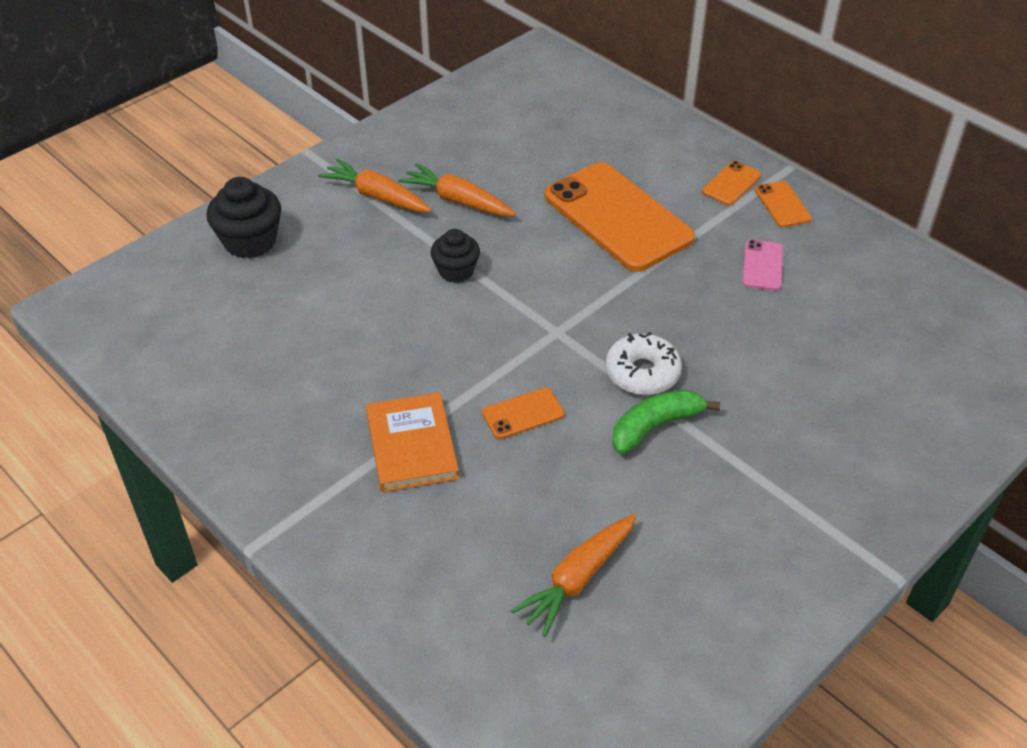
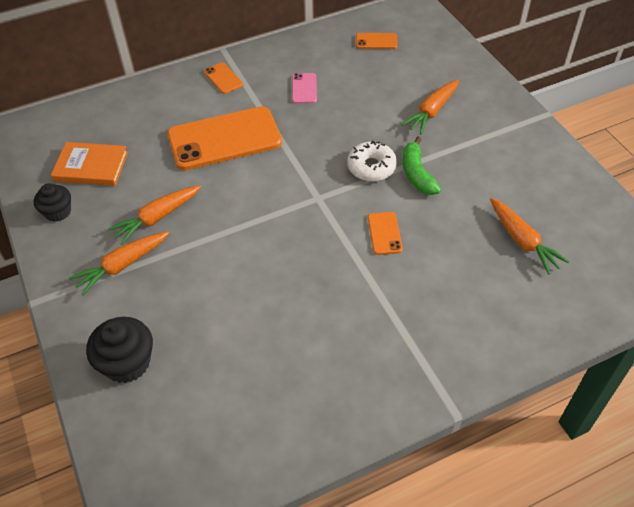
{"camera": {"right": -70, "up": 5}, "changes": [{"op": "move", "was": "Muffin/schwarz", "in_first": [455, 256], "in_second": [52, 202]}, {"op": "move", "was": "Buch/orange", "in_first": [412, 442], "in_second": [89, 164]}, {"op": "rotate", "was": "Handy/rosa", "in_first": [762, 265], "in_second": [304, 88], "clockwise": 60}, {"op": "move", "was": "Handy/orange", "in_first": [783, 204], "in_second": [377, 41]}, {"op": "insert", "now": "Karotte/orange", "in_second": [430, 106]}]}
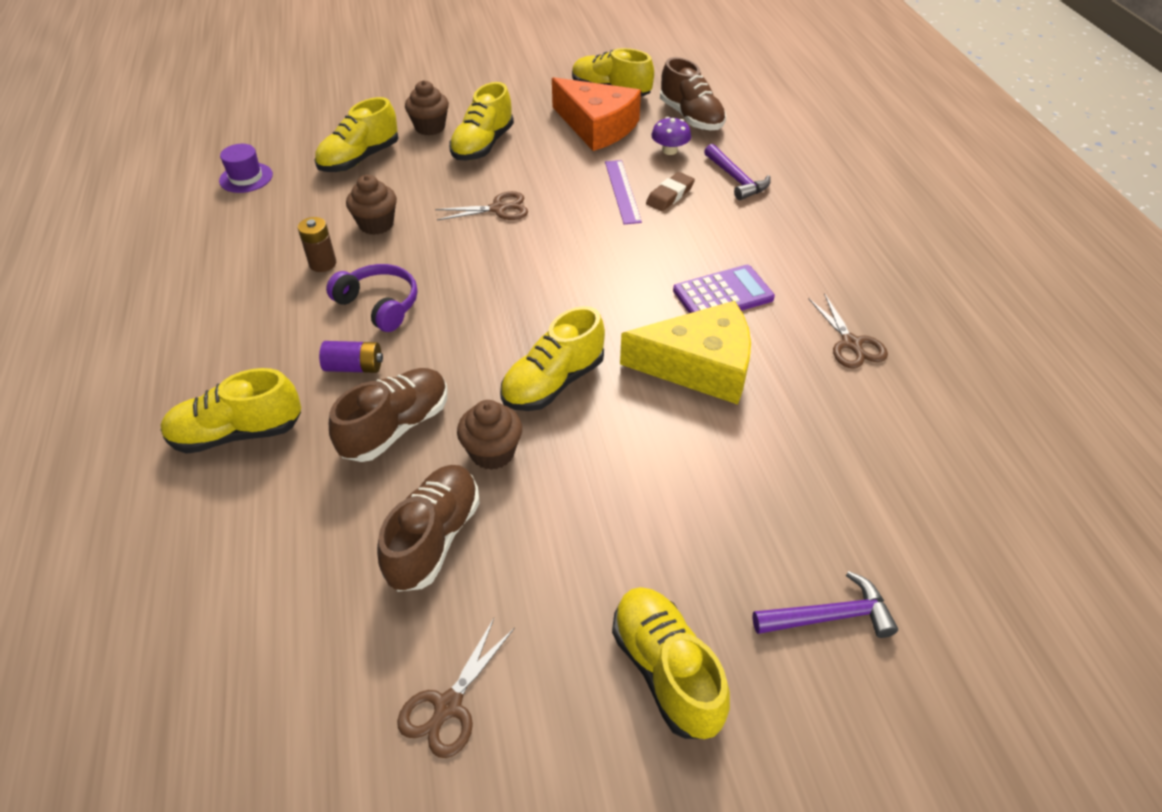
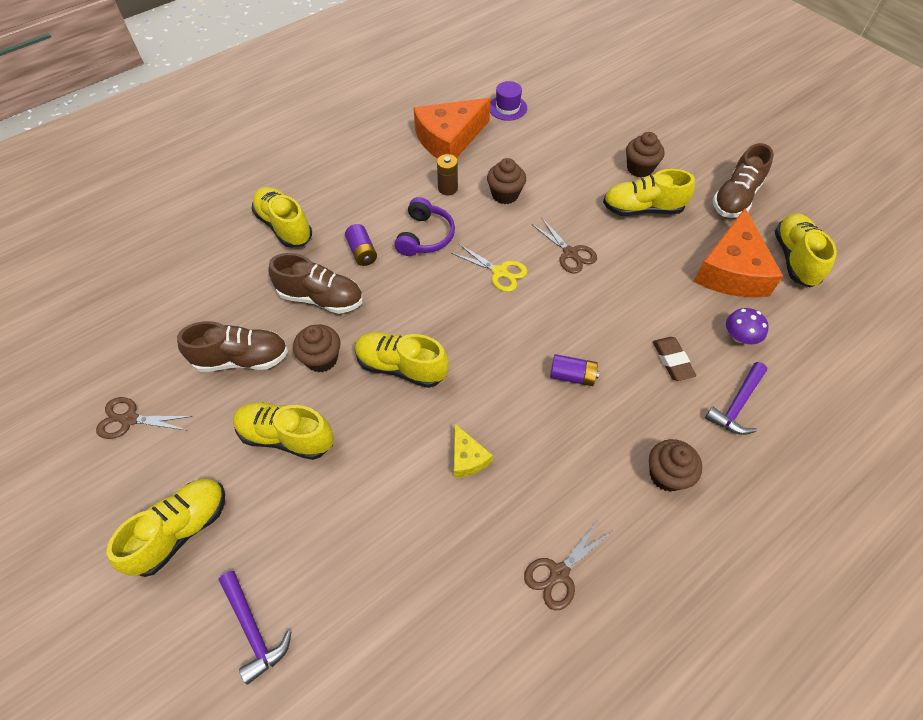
{"camera": {"right": 65, "up": 10}, "changes": [{"op": "move", "was": "Schuh/gelb", "in_first": [356, 134], "in_second": [283, 431]}, {"op": "insert", "now": "Käse/orange", "in_second": [452, 128]}, {"op": "insert", "now": "Schere/gelb", "in_second": [489, 268]}, {"op": "resize", "was": "Käse/gelb", "in_first": [685, 353], "in_second": [473, 451], "ratio": 0.47}, {"op": "insert", "now": "Batterie/lila", "in_second": [575, 370]}, {"op": "insert", "now": "Muffin/braun", "in_second": [675, 465]}, {"op": "rotate", "was": "Radiergummi/braun", "in_first": [670, 191], "in_second": [674, 359], "clockwise": 60}, {"op": "move", "was": "Schuh/braun", "in_first": [693, 93], "in_second": [743, 180]}, {"op": "delete", "was": "Lineal/lila", "in_first": [623, 192]}, {"op": "delete", "was": "Taschenrechner/lila", "in_first": [724, 289]}]}
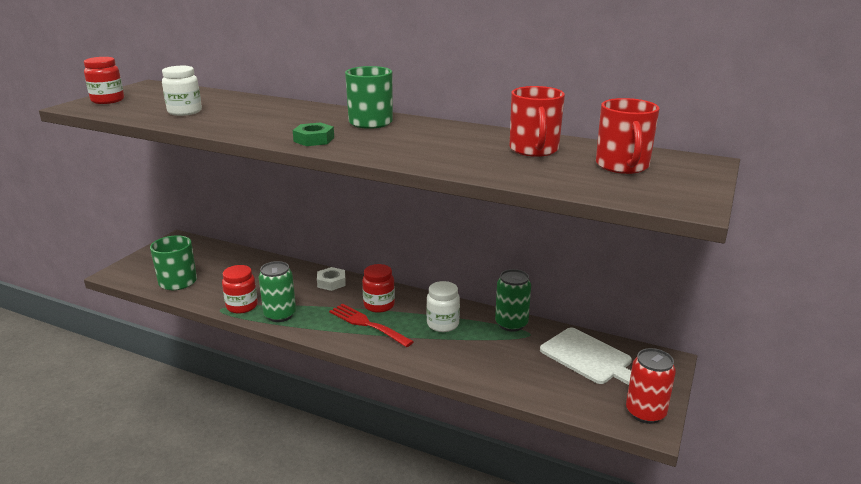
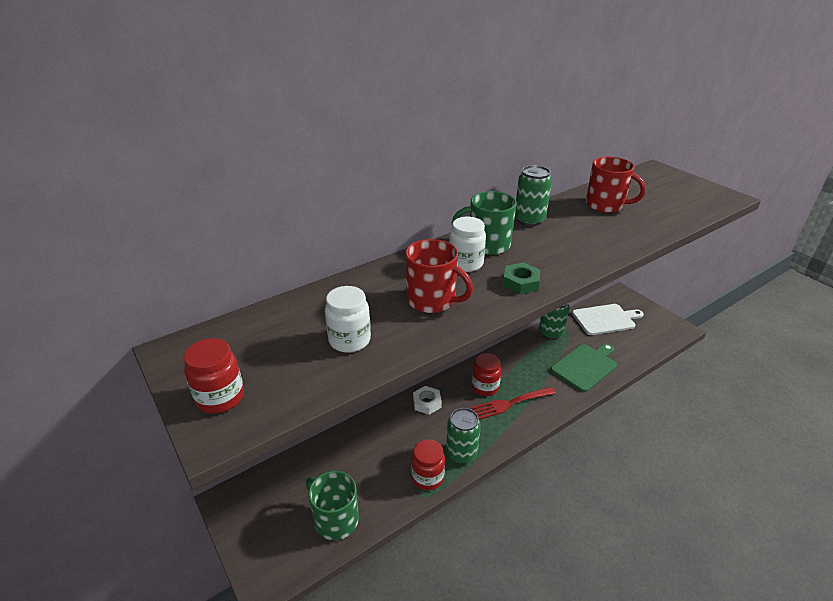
{"camera": {"right": -60, "up": 10}, "changes": [{"op": "move", "was": "Tasse/rot", "in_first": [628, 136], "in_second": [439, 276]}, {"op": "move", "was": "Einmachglas/weiß", "in_first": [443, 306], "in_second": [467, 244]}, {"op": "insert", "now": "Dose/grün", "in_second": [533, 195]}, {"op": "insert", "now": "Schneidebrett/grün", "in_second": [584, 367]}, {"op": "delete", "was": "Dose/rot", "in_first": [651, 386]}]}
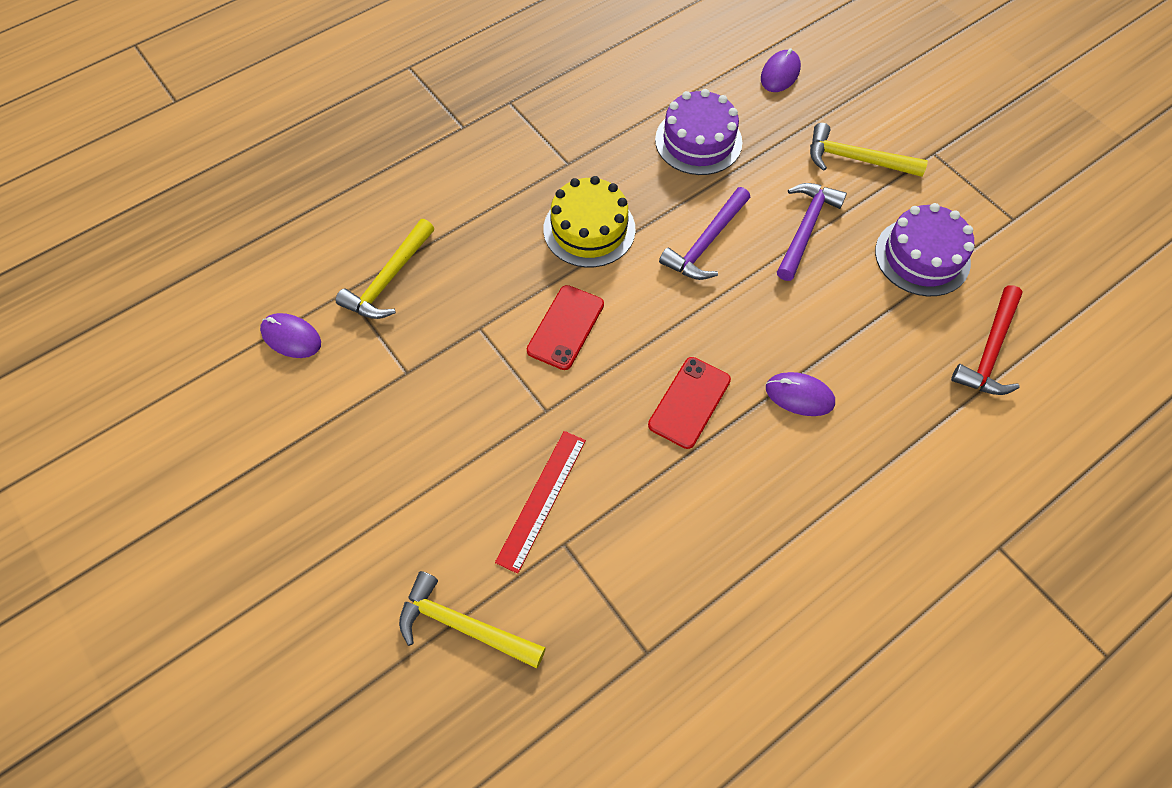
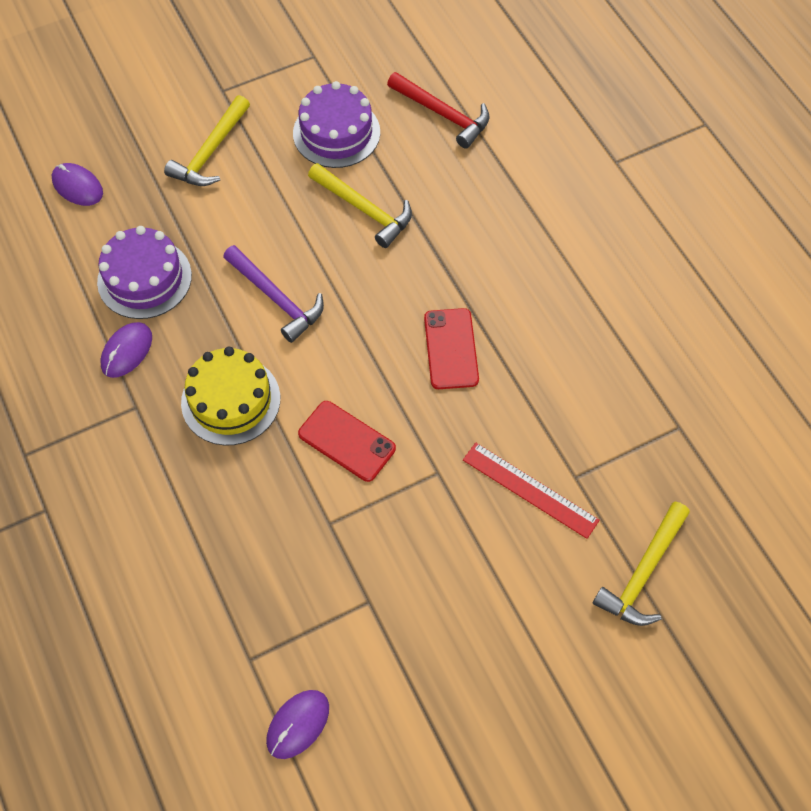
{"camera": {"right": -80, "up": 0}, "changes": [{"op": "move", "was": "Computermaus/lila", "in_first": [800, 394], "in_second": [126, 350]}, {"op": "move", "was": "Hammer/gelb", "in_first": [385, 269], "in_second": [360, 205]}, {"op": "rotate", "was": "Handy/rot", "in_first": [689, 403], "in_second": [451, 348], "clockwise": 45}, {"op": "delete", "was": "Hammer/lila", "in_first": [812, 232]}]}
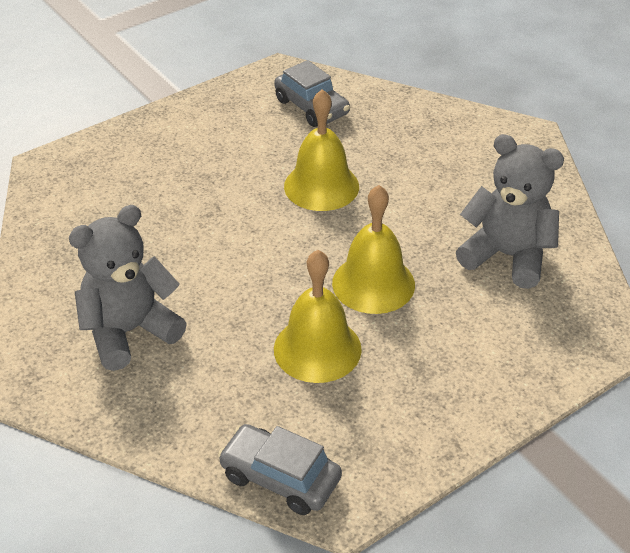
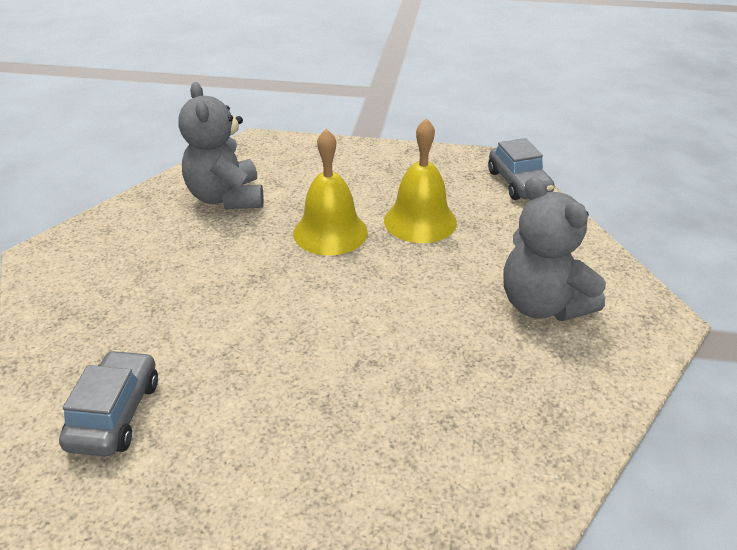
{"camera": {"right": -135, "up": -5}, "changes": [{"op": "rotate", "was": "Teddybär/grau", "in_first": [128, 288], "in_second": [554, 249], "clockwise": 45}, {"op": "delete", "was": "Glocke/gelb", "in_first": [321, 150]}]}
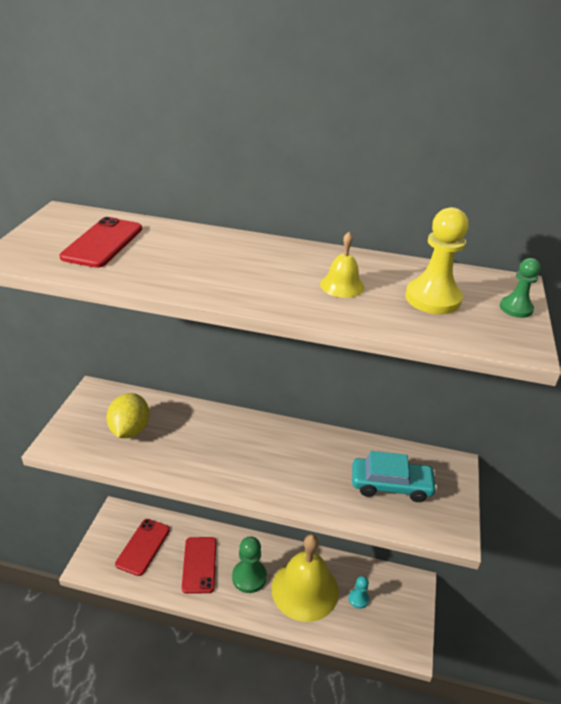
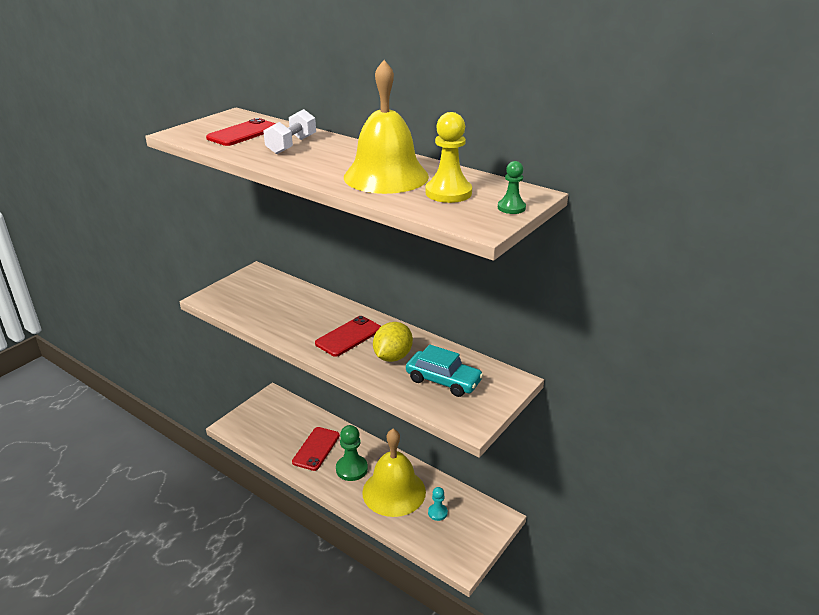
{"camera": {"right": 25, "up": -5}, "changes": [{"op": "insert", "now": "Hantel/weiß", "in_second": [289, 131]}, {"op": "move", "was": "Handy/rot", "in_first": [142, 547], "in_second": [348, 336]}, {"op": "resize", "was": "Glocke/gelb", "in_first": [342, 265], "in_second": [386, 127], "ratio": 2.34}, {"op": "move", "was": "Zitrone/gelb", "in_first": [128, 415], "in_second": [393, 342]}]}
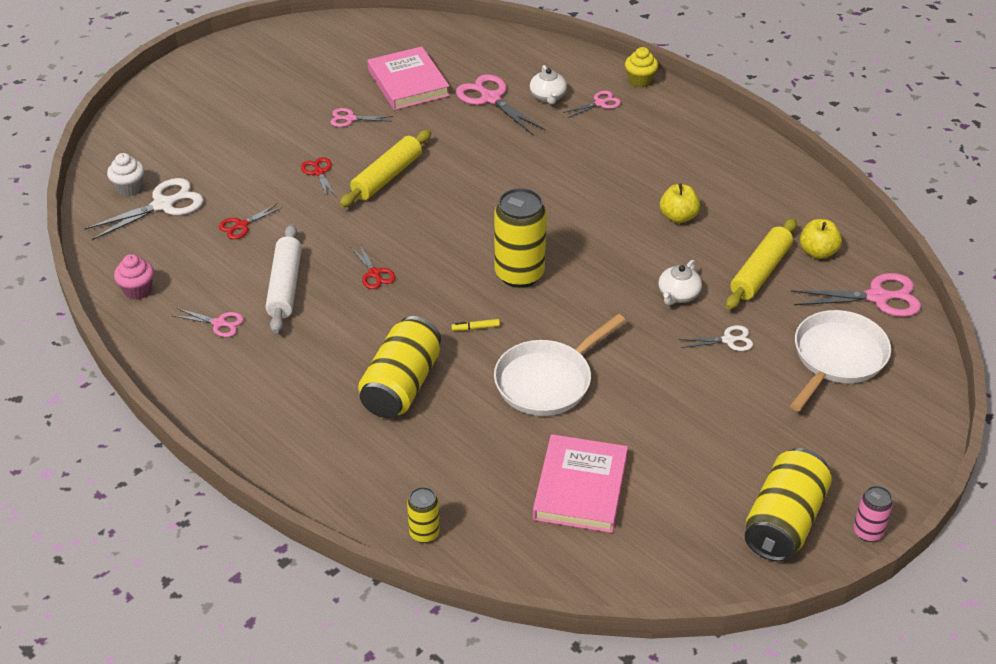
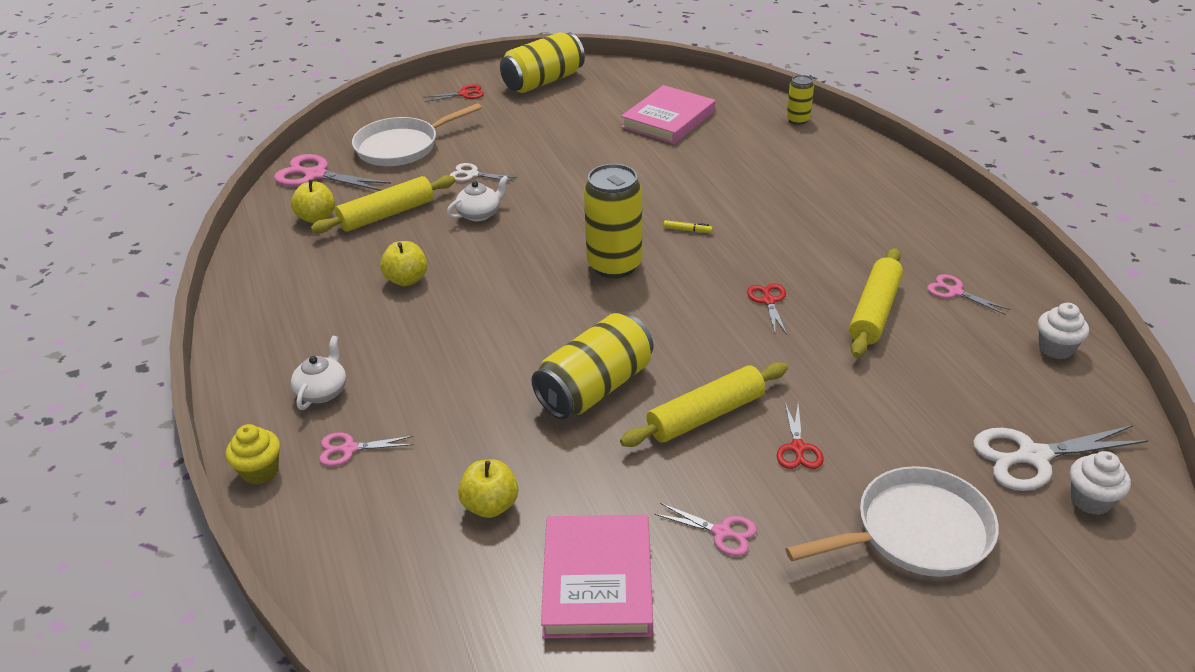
{"camera": {"right": -155, "up": -5}, "changes": [{"op": "move", "was": "Teekanne/weiß", "in_first": [548, 84], "in_second": [318, 373]}, {"op": "move", "was": "Schere/rot", "in_first": [250, 221], "in_second": [453, 93]}, {"op": "replace", "was": "Schere/rosa", "now": "Apfel/gelb", "in_first": [500, 104], "in_second": [488, 488]}, {"op": "move", "was": "Dose/gelb", "in_first": [399, 367], "in_second": [592, 366]}, {"op": "move", "was": "Pfanne/weiß", "in_first": [559, 365], "in_second": [892, 521]}, {"op": "recolor", "was": "Nudelholz/weiß", "now": "Nudelholz/gelb", "in_first": [284, 278], "in_second": [876, 303]}, {"op": "recolor", "was": "Muffin/rosa", "now": "Muffin/weiß", "in_first": [134, 276], "in_second": [1063, 331]}, {"op": "delete", "was": "Dose/rosa", "in_first": [873, 514]}]}
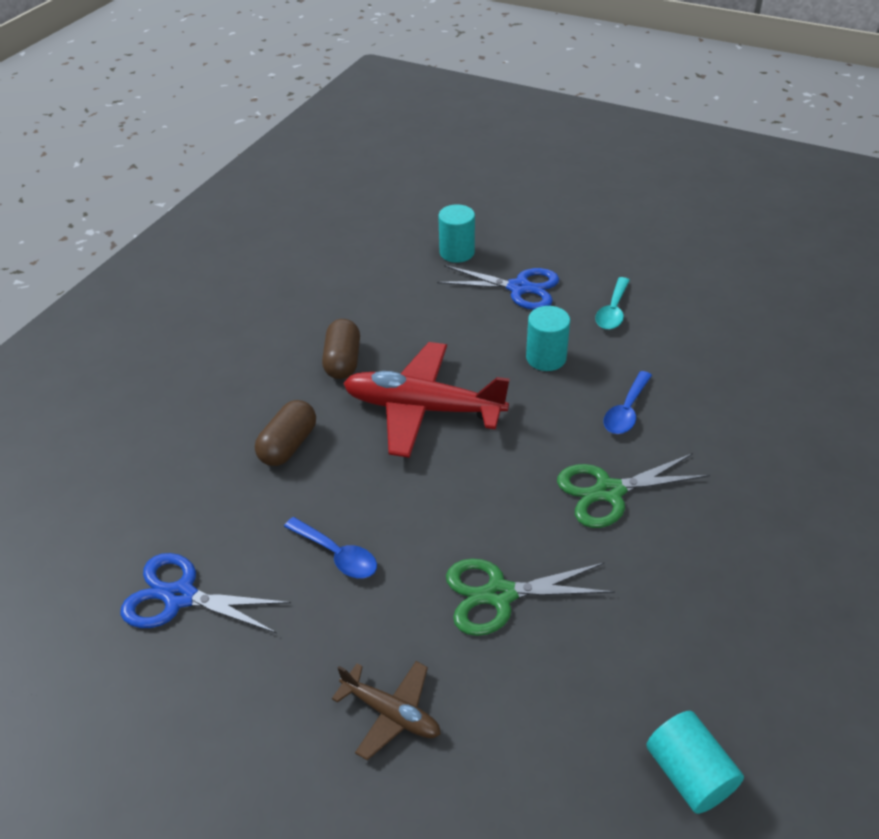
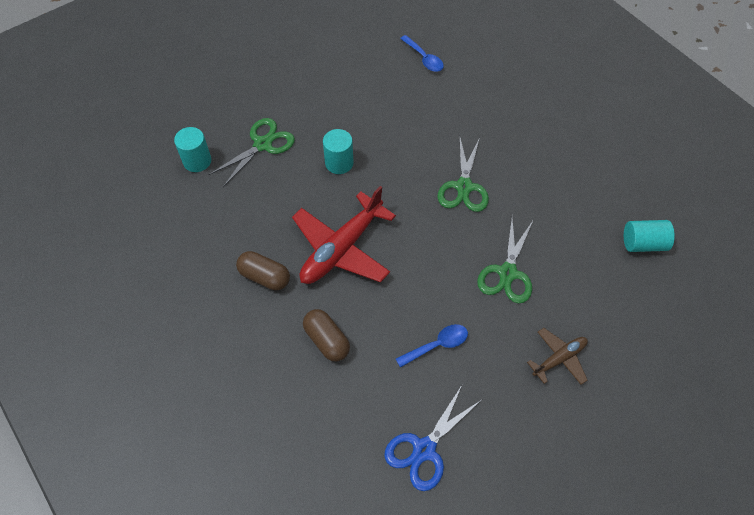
{"camera": {"right": -65, "up": 15}, "changes": [{"op": "recolor", "was": "Schere/blau", "now": "Schere/grün", "in_first": [498, 287], "in_second": [252, 152]}, {"op": "move", "was": "Löffel/blau", "in_first": [628, 402], "in_second": [422, 53]}, {"op": "delete", "was": "Löffel/türkis", "in_first": [612, 303]}]}
